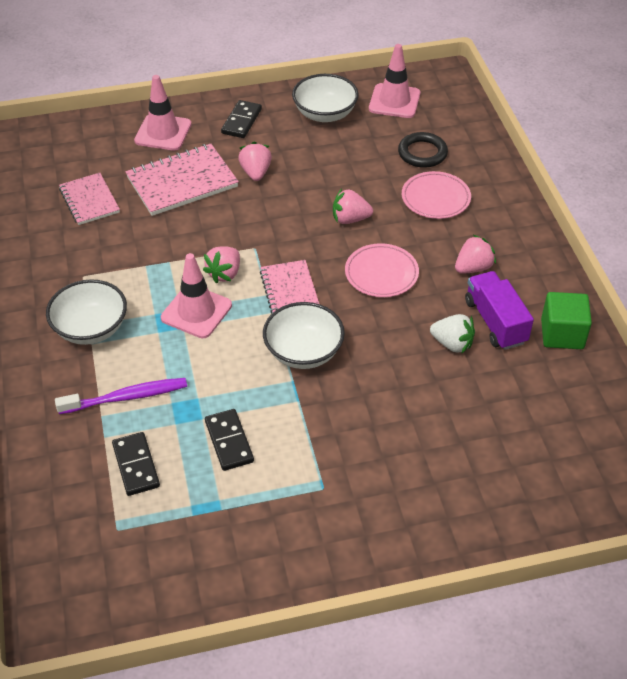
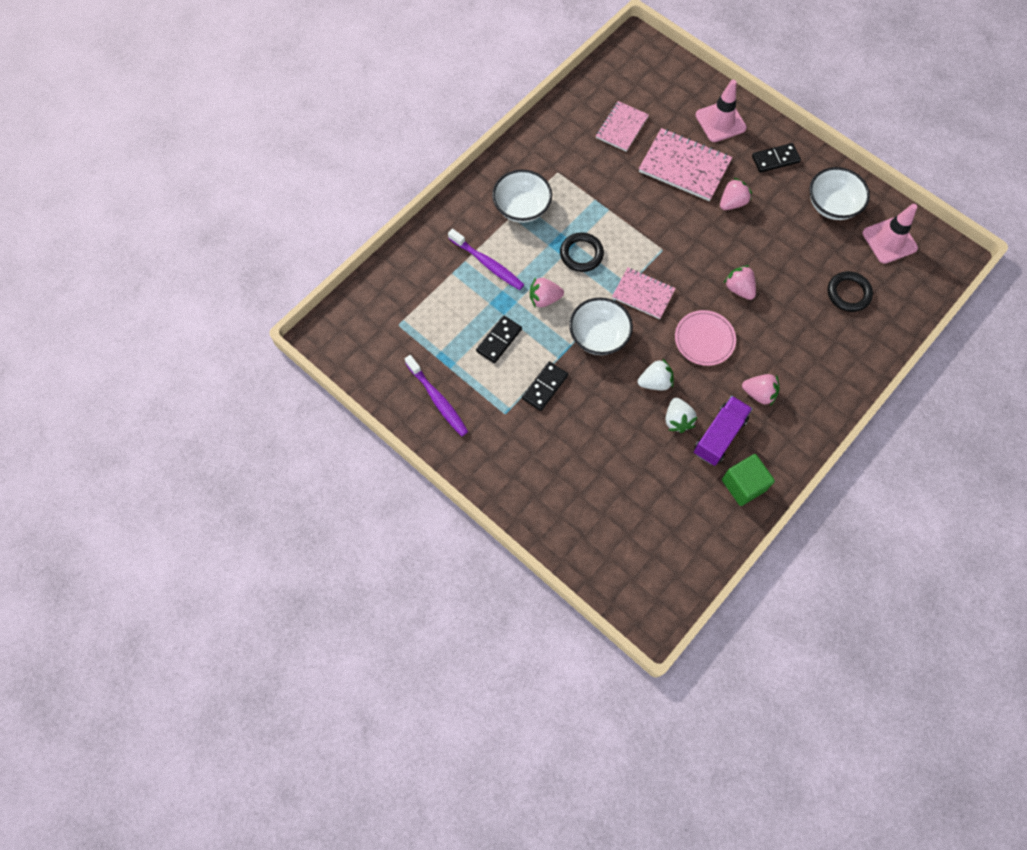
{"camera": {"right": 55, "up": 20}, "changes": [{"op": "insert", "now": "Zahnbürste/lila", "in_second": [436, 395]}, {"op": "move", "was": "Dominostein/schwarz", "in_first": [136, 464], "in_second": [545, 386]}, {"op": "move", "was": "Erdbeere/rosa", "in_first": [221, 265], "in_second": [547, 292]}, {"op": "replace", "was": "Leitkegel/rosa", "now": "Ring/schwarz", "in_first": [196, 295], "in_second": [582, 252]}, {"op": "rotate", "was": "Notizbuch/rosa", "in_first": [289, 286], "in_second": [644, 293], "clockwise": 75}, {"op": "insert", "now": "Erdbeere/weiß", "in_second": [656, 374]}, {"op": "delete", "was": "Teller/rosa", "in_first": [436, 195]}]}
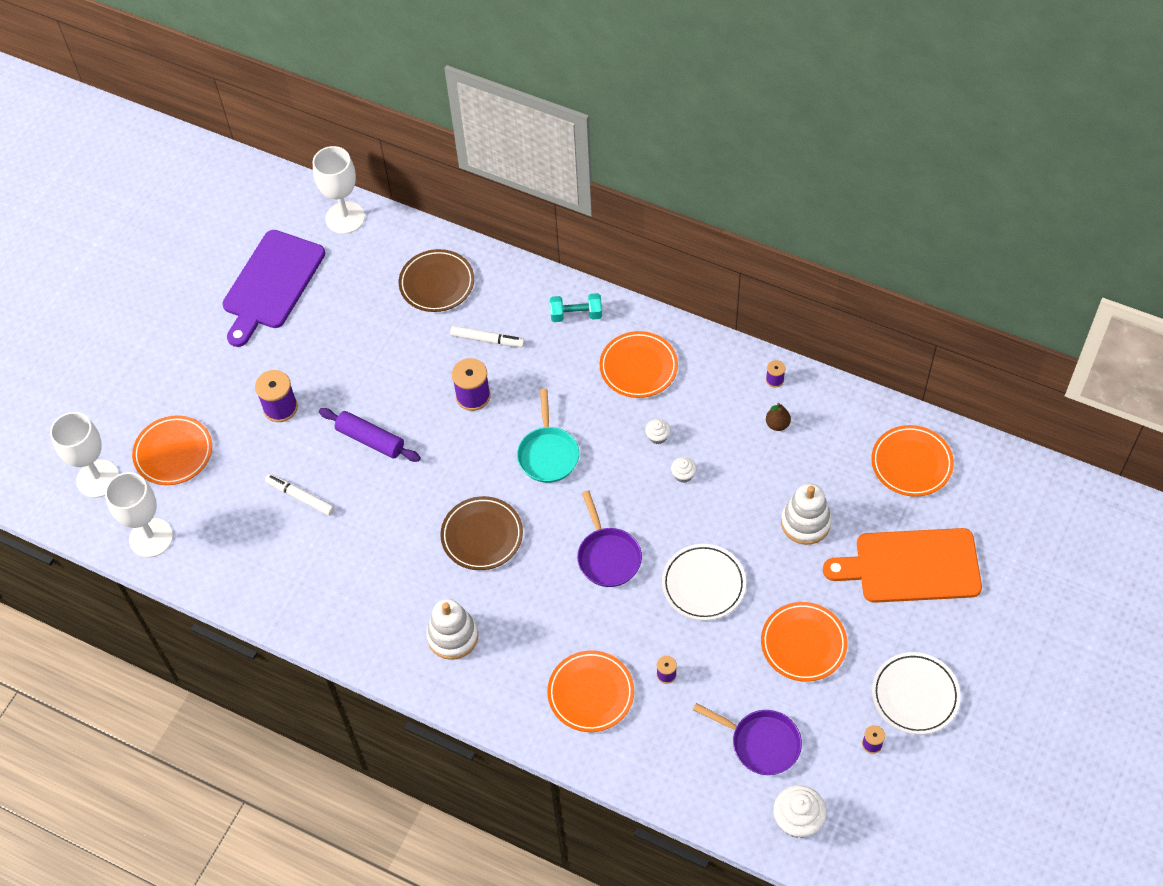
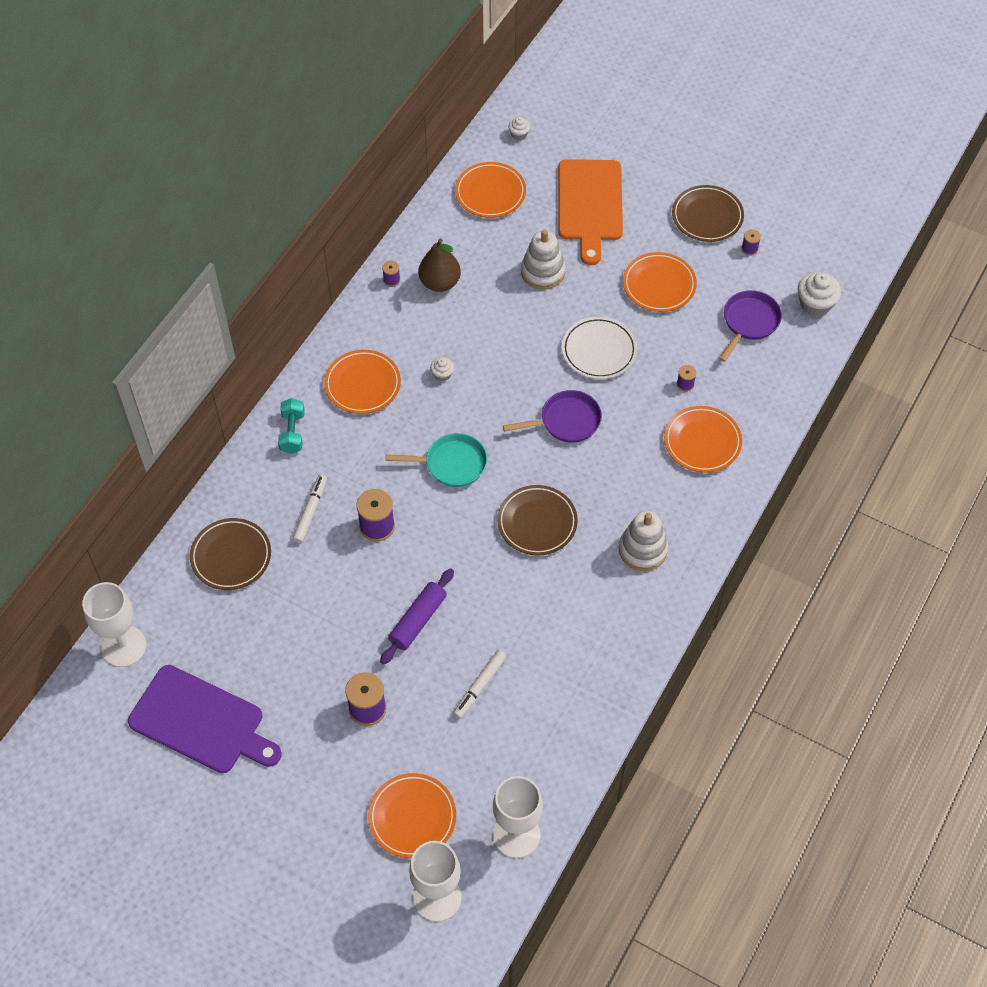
{"camera": {"right": -90, "up": 0}, "changes": [{"op": "resize", "was": "Birne/braun", "in_first": [778, 417], "in_second": [440, 265], "ratio": 1.83}, {"op": "move", "was": "Muffin/weiß", "in_first": [684, 470], "in_second": [519, 128]}, {"op": "recolor", "was": "Teller/weiß", "now": "Teller/braun", "in_first": [916, 693], "in_second": [708, 213]}]}
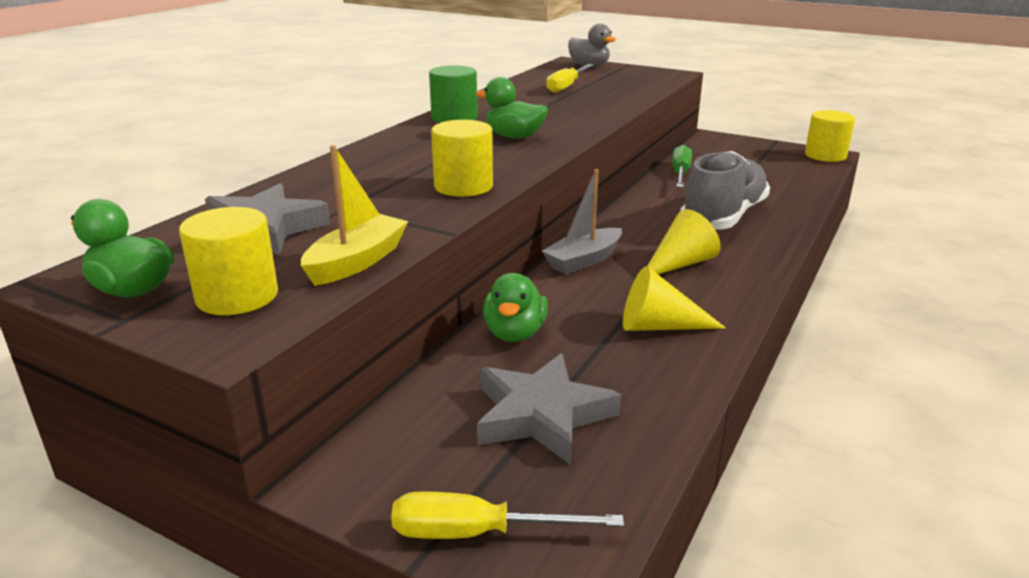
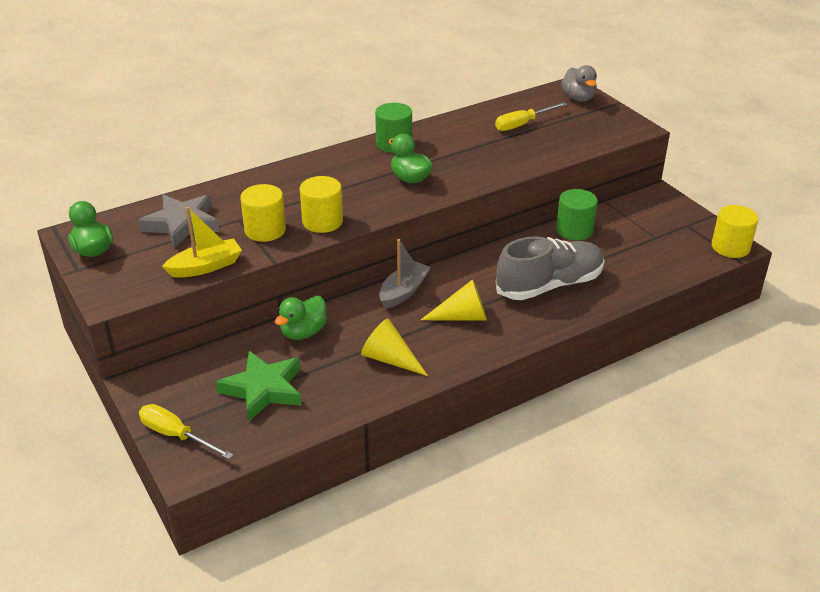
{"camera": {"right": 30, "up": 10}, "changes": [{"op": "recolor", "was": "Stern/grau", "now": "Stern/grün", "in_first": [549, 409], "in_second": [259, 386]}, {"op": "move", "was": "Vollzylinder/gelb", "in_first": [228, 261], "in_second": [263, 213]}, {"op": "rotate", "was": "Boot/grau", "in_first": [582, 222], "in_second": [405, 274], "clockwise": 135}, {"op": "replace", "was": "Schraubenzieher/grün", "now": "Vollzylinder/grün", "in_first": [682, 166], "in_second": [576, 215]}]}
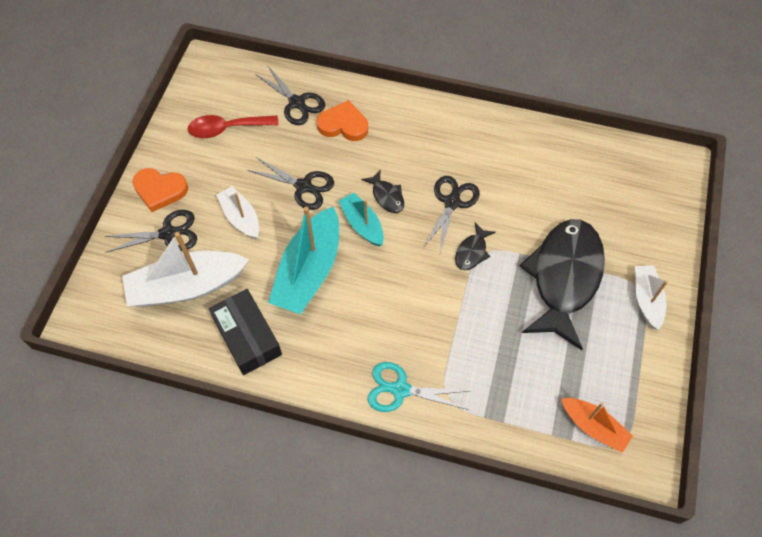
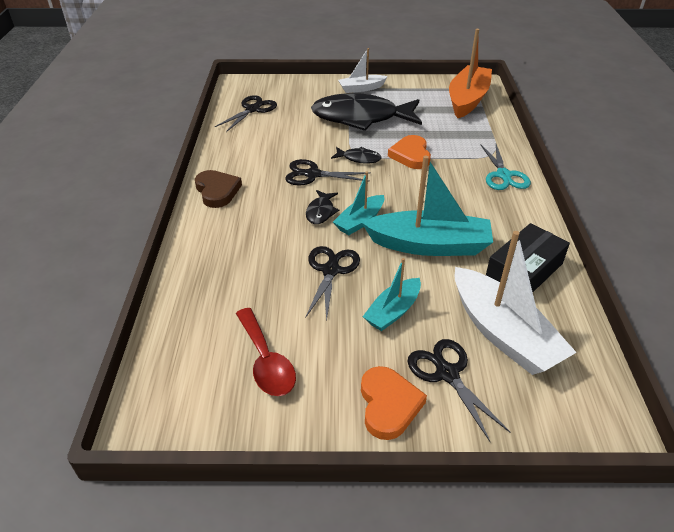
{"camera": {"right": -105, "up": -20}, "changes": [{"op": "insert", "now": "Herz/braun", "in_second": [218, 189]}, {"op": "move", "was": "Schere/schwarz", "in_first": [290, 95], "in_second": [246, 113]}, {"op": "rotate", "was": "Fisch/schwarz", "in_first": [383, 191], "in_second": [322, 207], "clockwise": 150}, {"op": "recolor", "was": "Boot/weiß", "now": "Boot/türkis", "in_first": [237, 212], "in_second": [392, 294]}, {"op": "move", "was": "Herz/orange", "in_first": [342, 120], "in_second": [409, 152]}, {"op": "resize", "was": "Boot/orange", "in_first": [597, 425], "in_second": [470, 73], "ratio": 1.77}]}
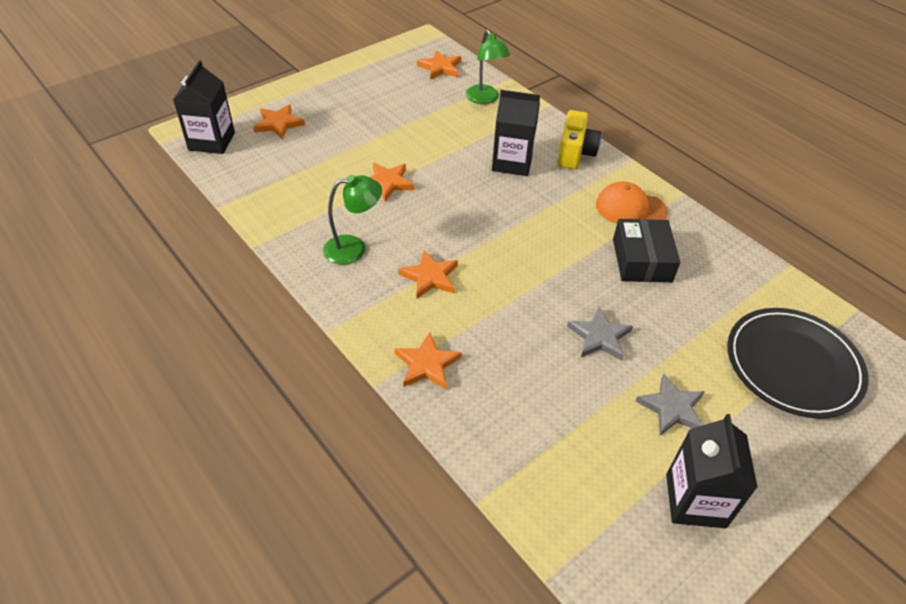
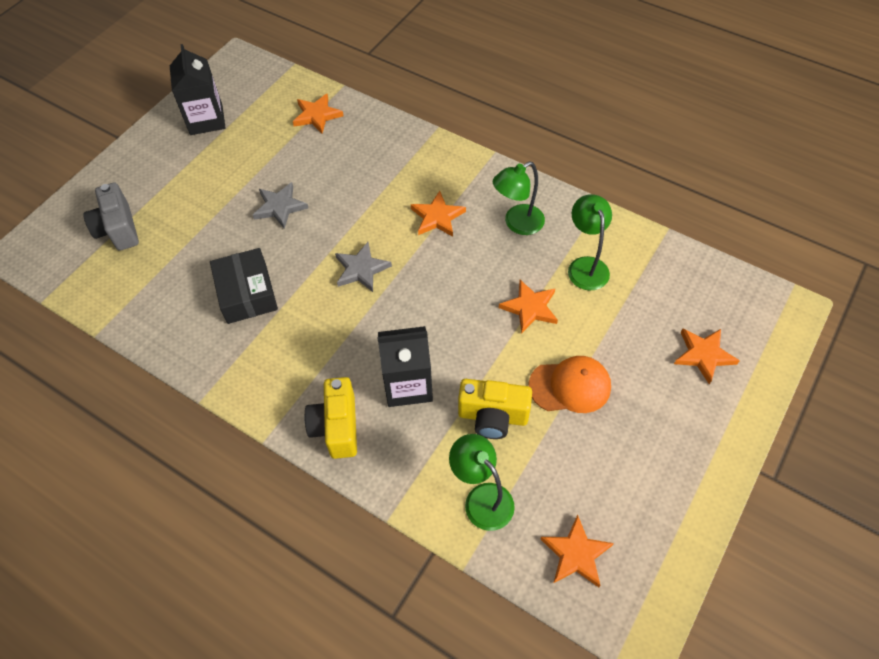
{"camera": {"right": 165, "up": 10}, "changes": [{"op": "replace", "was": "Teller/schwarz", "now": "Kamera/grau", "in_first": [798, 363], "in_second": [111, 216]}, {"op": "move", "was": "Stern/orange", "in_first": [428, 360], "in_second": [318, 113]}, {"op": "move", "was": "Stern/grau", "in_first": [670, 404], "in_second": [363, 267]}, {"op": "insert", "now": "Kamera/gelb", "in_second": [495, 409]}, {"op": "move", "was": "Kappe/orange", "in_first": [632, 202], "in_second": [570, 384]}, {"op": "insert", "now": "Lampe/grün", "in_second": [590, 242]}, {"op": "delete", "was": "Getränkekarton/schwarz", "in_first": [204, 107]}]}
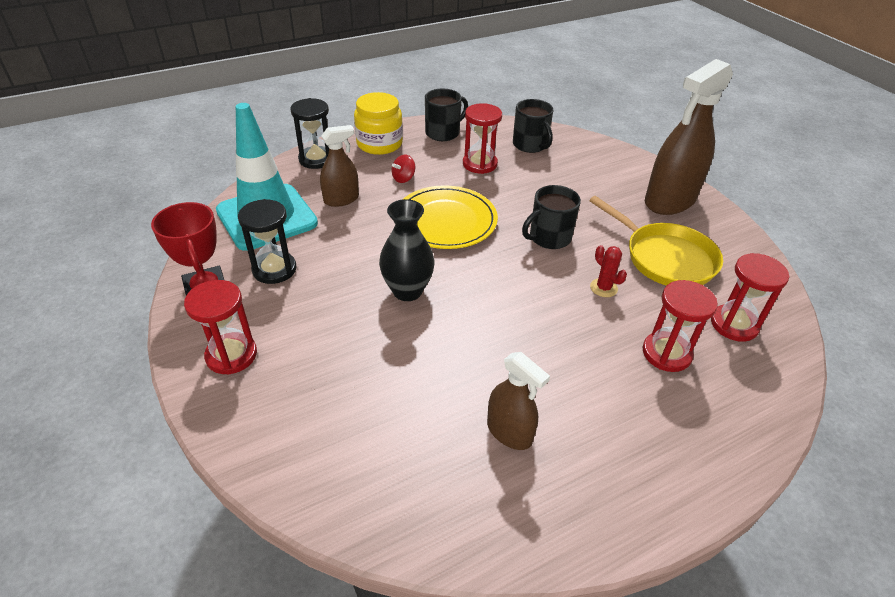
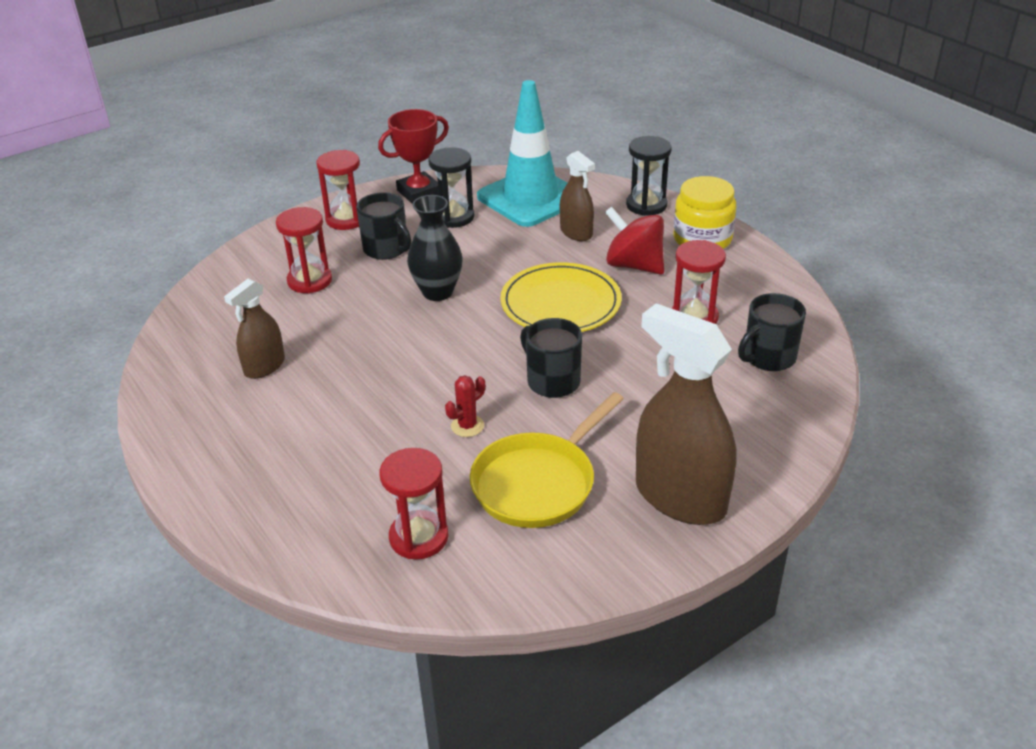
{"camera": {"right": 85, "up": -5}, "changes": [{"op": "move", "was": "Sanduhr/rot", "in_first": [680, 326], "in_second": [304, 250]}, {"op": "move", "was": "Tasse/schwarz", "in_first": [446, 115], "in_second": [383, 226]}, {"op": "resize", "was": "Kreisel/rot", "in_first": [403, 169], "in_second": [634, 241], "ratio": 2.03}]}
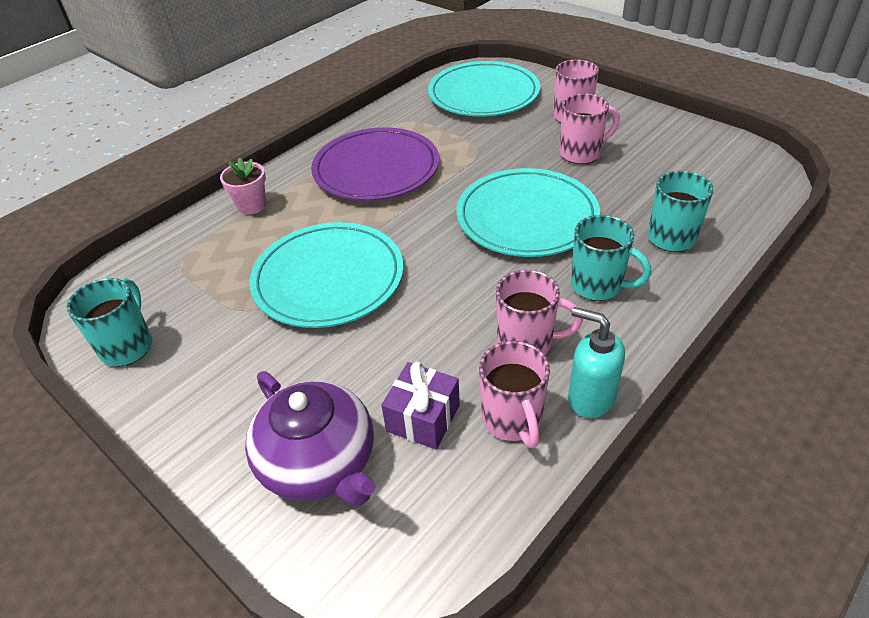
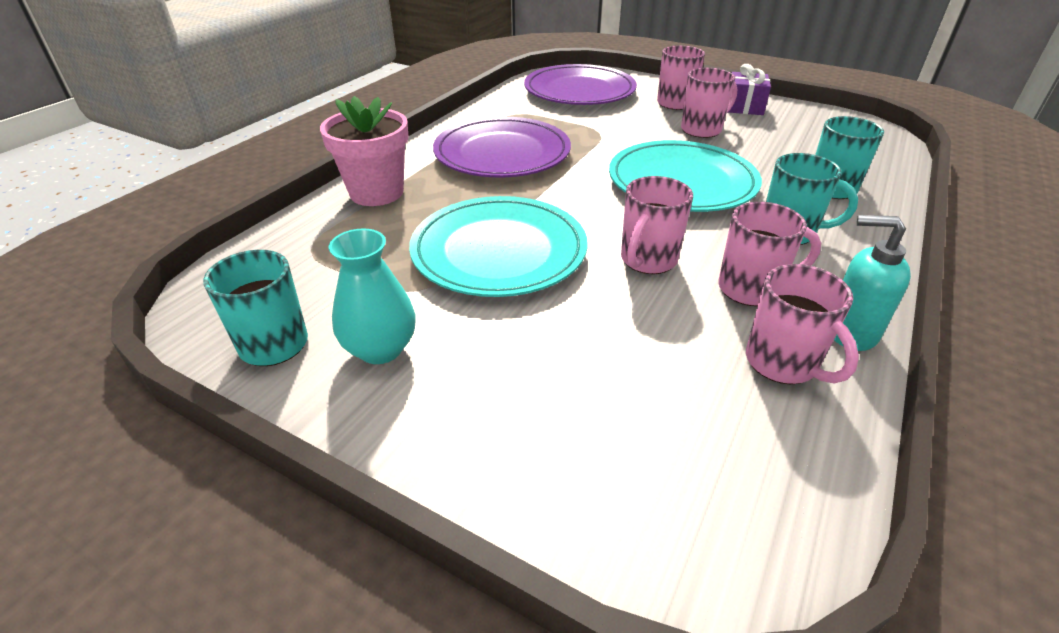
{"camera": {"right": -15, "up": -5}, "changes": [{"op": "resize", "was": "Blumentopf/rosa", "in_first": [243, 186], "in_second": [364, 151], "ratio": 1.64}, {"op": "insert", "now": "Vase/türkis", "in_second": [372, 296]}, {"op": "recolor", "was": "Teller/türkis", "now": "Teller/lila", "in_first": [484, 89], "in_second": [580, 84]}, {"op": "insert", "now": "Tasse/rosa", "in_second": [657, 225]}, {"op": "move", "was": "Geschenk/lila", "in_first": [420, 405], "in_second": [749, 89]}, {"op": "delete", "was": "Teekanne/lila", "in_first": [310, 438]}]}
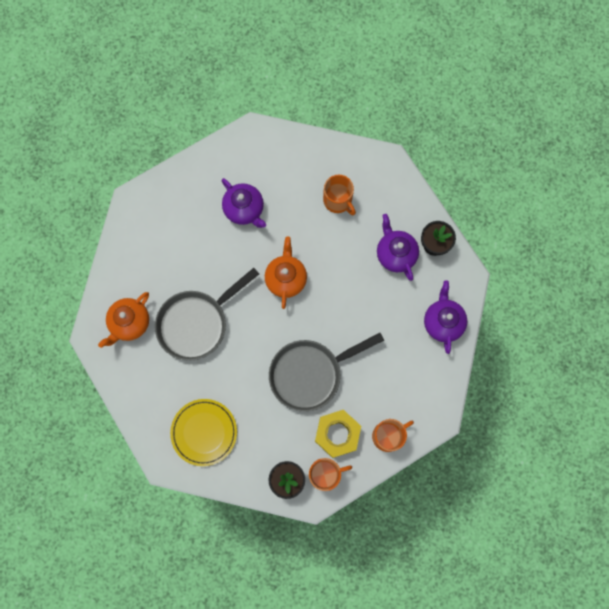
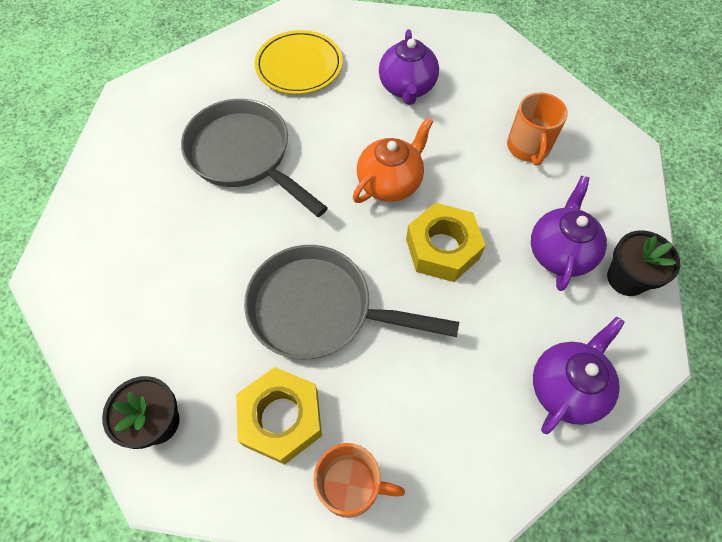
{"camera": {"right": 40, "up": -15}, "changes": [{"op": "rotate", "was": "Pfanne/grau", "in_first": [207, 314], "in_second": [254, 158], "clockwise": 45}, {"op": "move", "was": "Teller/gelb", "in_first": [203, 432], "in_second": [298, 62]}, {"op": "insert", "now": "Sechskantmutter/gelb", "in_second": [446, 242]}, {"op": "delete", "was": "Teekanne/orange", "in_first": [123, 320]}, {"op": "delete", "was": "Tasse/orange", "in_first": [330, 474]}]}
